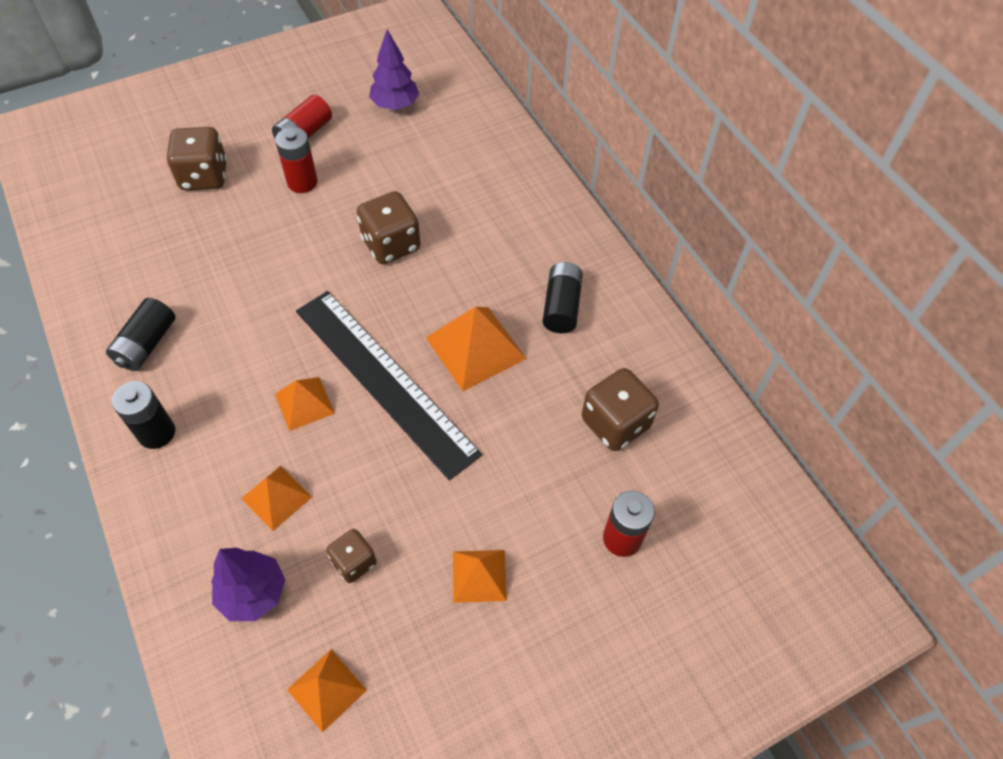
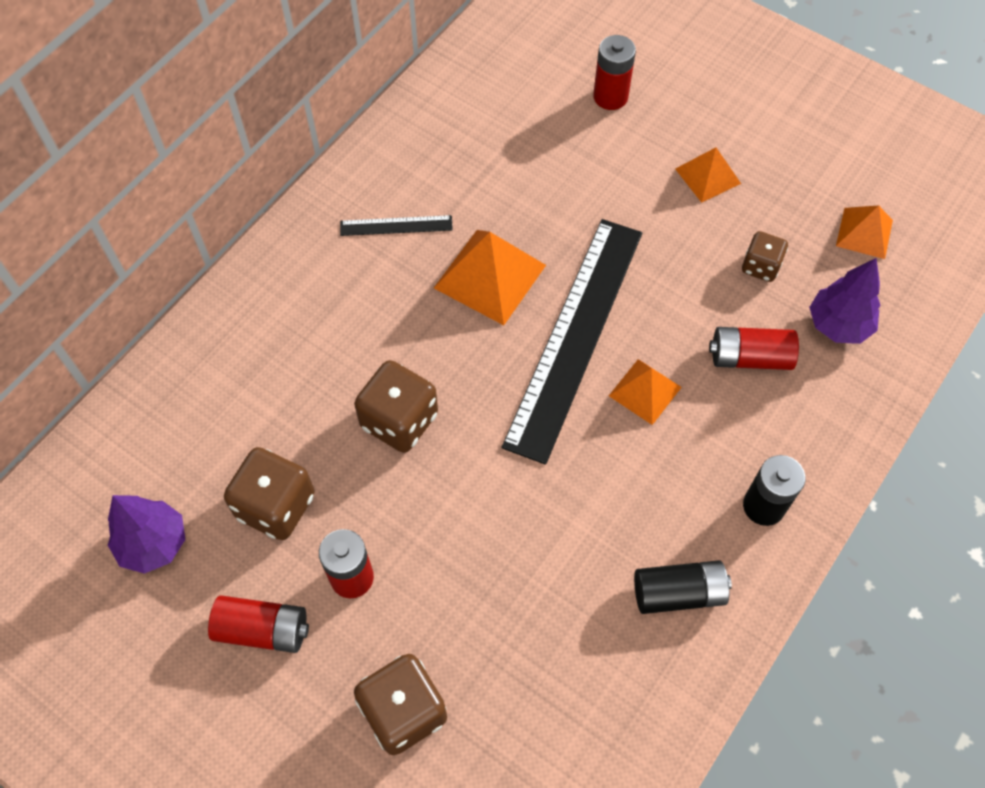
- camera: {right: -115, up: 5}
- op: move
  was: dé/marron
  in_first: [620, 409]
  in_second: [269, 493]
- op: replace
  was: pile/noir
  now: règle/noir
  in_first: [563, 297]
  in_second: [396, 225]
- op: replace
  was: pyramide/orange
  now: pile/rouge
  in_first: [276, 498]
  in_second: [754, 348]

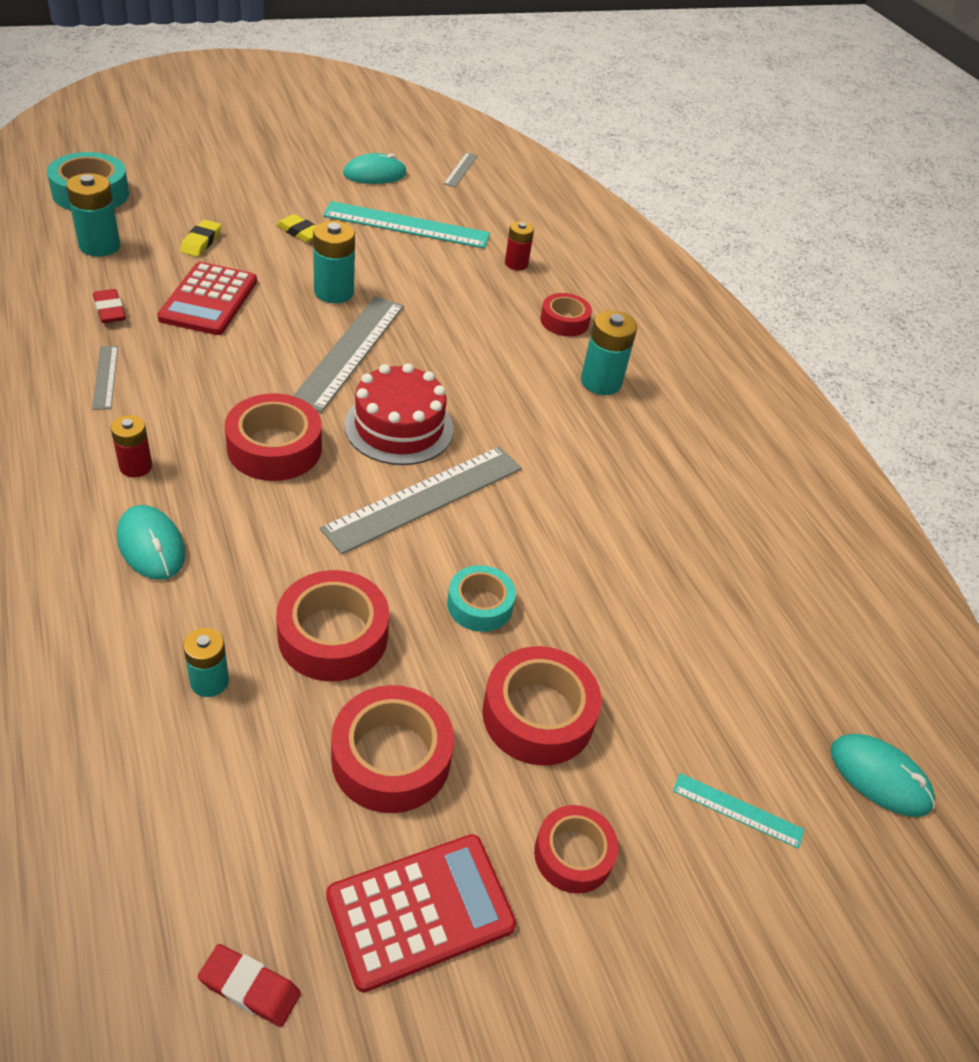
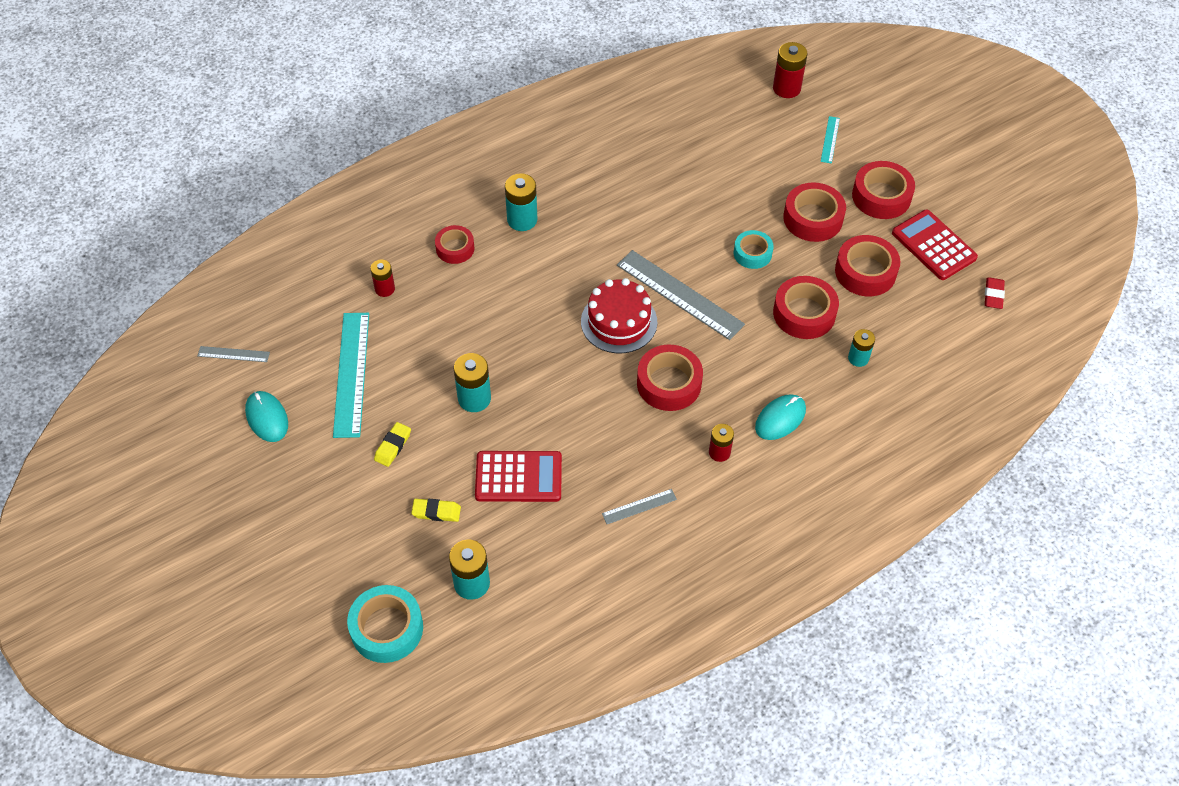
- camera: {right: -95, up: 10}
- op: replace
  was: souris/turquoise
  now: pile/rouge
  in_first: [883, 775]
  in_second: [790, 70]
- op: resize
  was: ruban adhésif/rouge
  in_first: [576, 849]
  in_second: [883, 190]
  ratio: 1.57
- op: delete
  was: gomme/rouge
  in_first: [109, 306]
- op: delete
  was: règle/gris
  in_first: [348, 354]

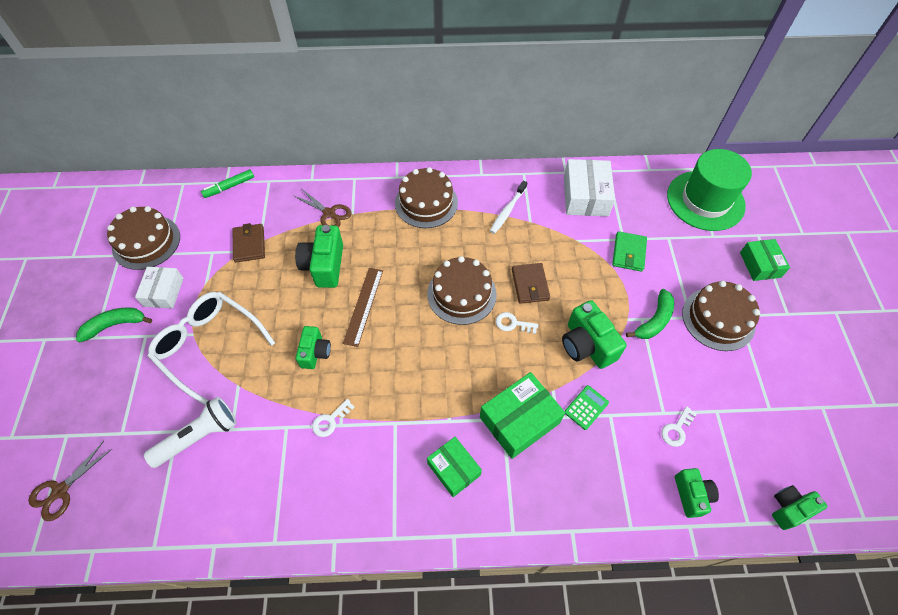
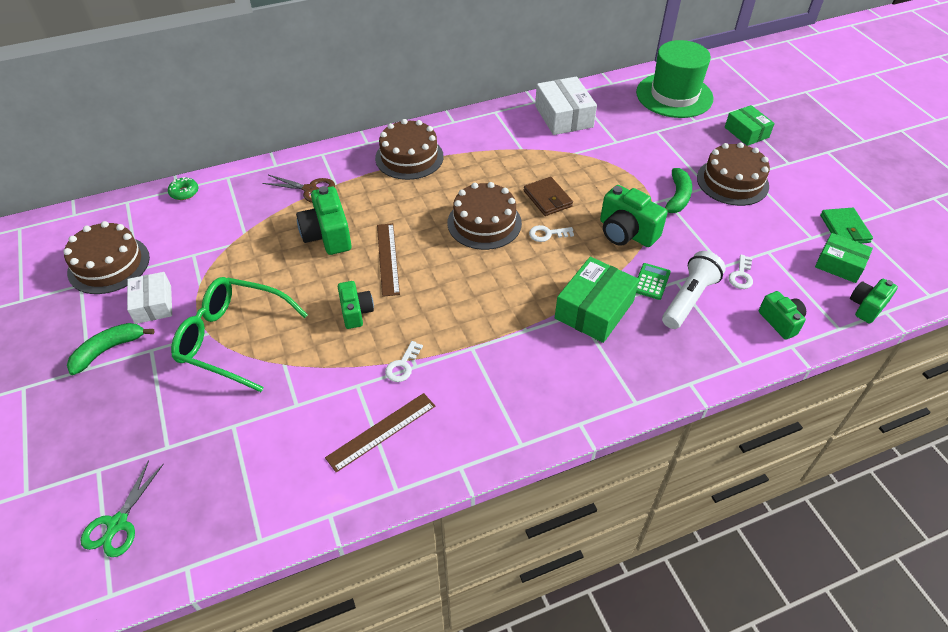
- camera: {right: -20, up: -10}
- op: recolor
  was: ciseaux/marron
  now: ciseaux/vert
  in_first: [70, 481]
  in_second: [122, 508]
- op: replace
  was: feutre/vert
  now: beignet/vert
  in_first: [227, 183]
  in_second: [183, 188]
- op: recolor
  was: lunettes/blanc
  now: lunettes/vert
  in_first: [211, 348]
  in_second: [239, 334]
- op: insert
  now: règle/marron
  in_second: [380, 433]
- op: move
  was: lampe de poche/blanc
  in_first: [190, 432]
  in_second: [694, 290]
- op: move
  was: boîte/vert
  in_first: [454, 467]
  in_second: [844, 258]
- op: move
  was: portefeuille/vert
  in_first: [629, 251]
  in_second: [846, 226]
- op: delete
  was: portefeuille/marron
  in_first: [249, 243]
- op: delete
  was: brosse à dents/blanc
  in_first: [508, 207]

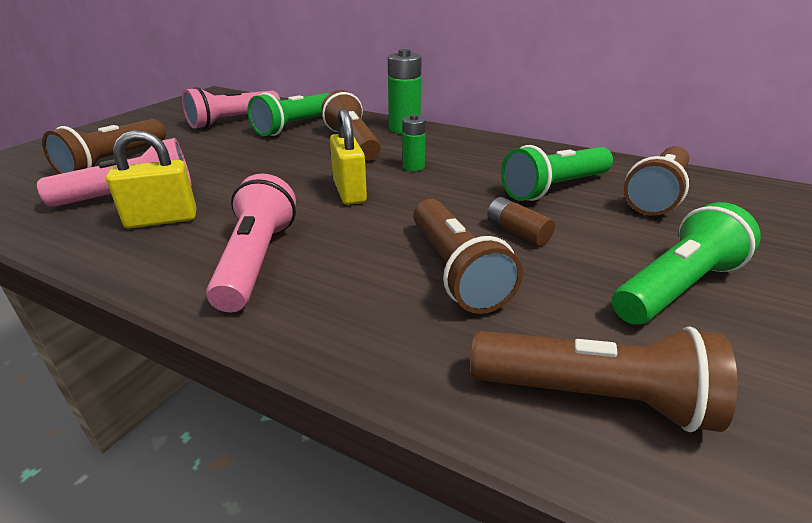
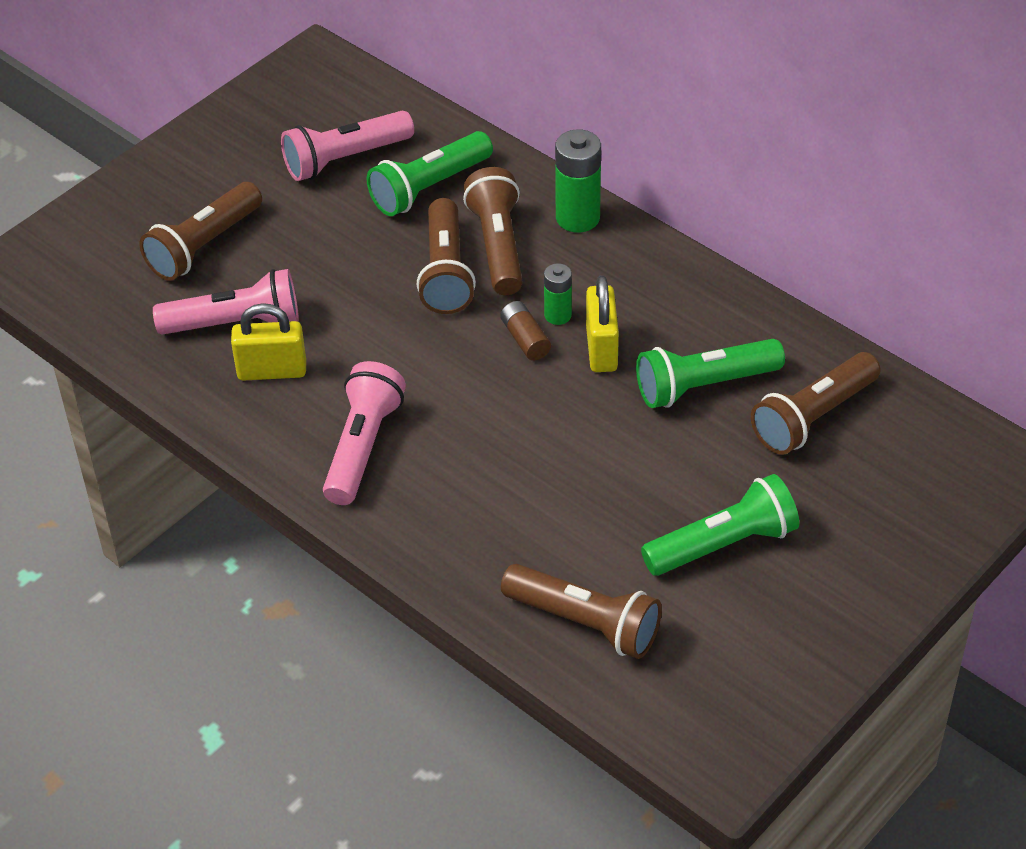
- camera: {right: 15, up: 15}
- op: move
  was: lampe de poche/marron
  in_first: [468, 256]
  in_second: [446, 256]
- op: move
  was: pile/marron
  in_first: [521, 221]
  in_second: [525, 330]
- op: move
  was: cadenas/jaune
  in_first: [348, 156]
  in_second: [602, 323]

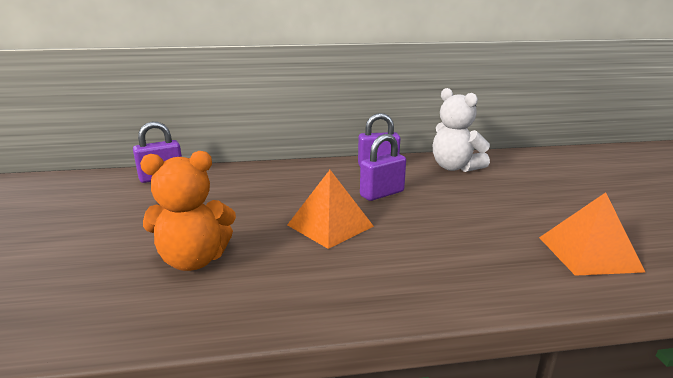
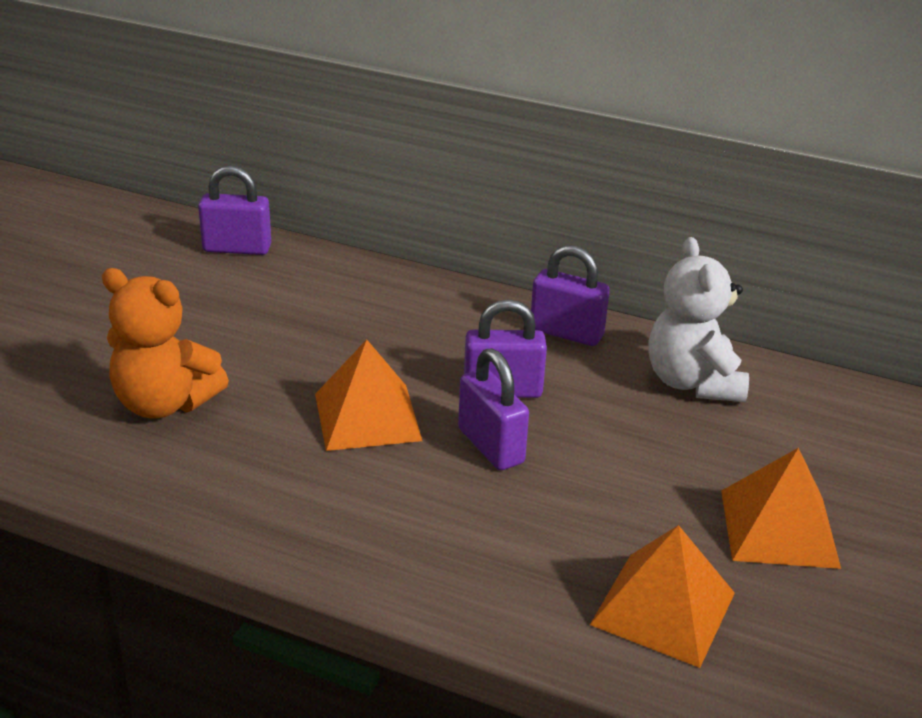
- camera: {right: 30, up: 10}
- op: insert
  now: cadenas/violet
  in_second: [493, 409]
- op: insert
  now: pyramide/orange
  in_second: [781, 508]

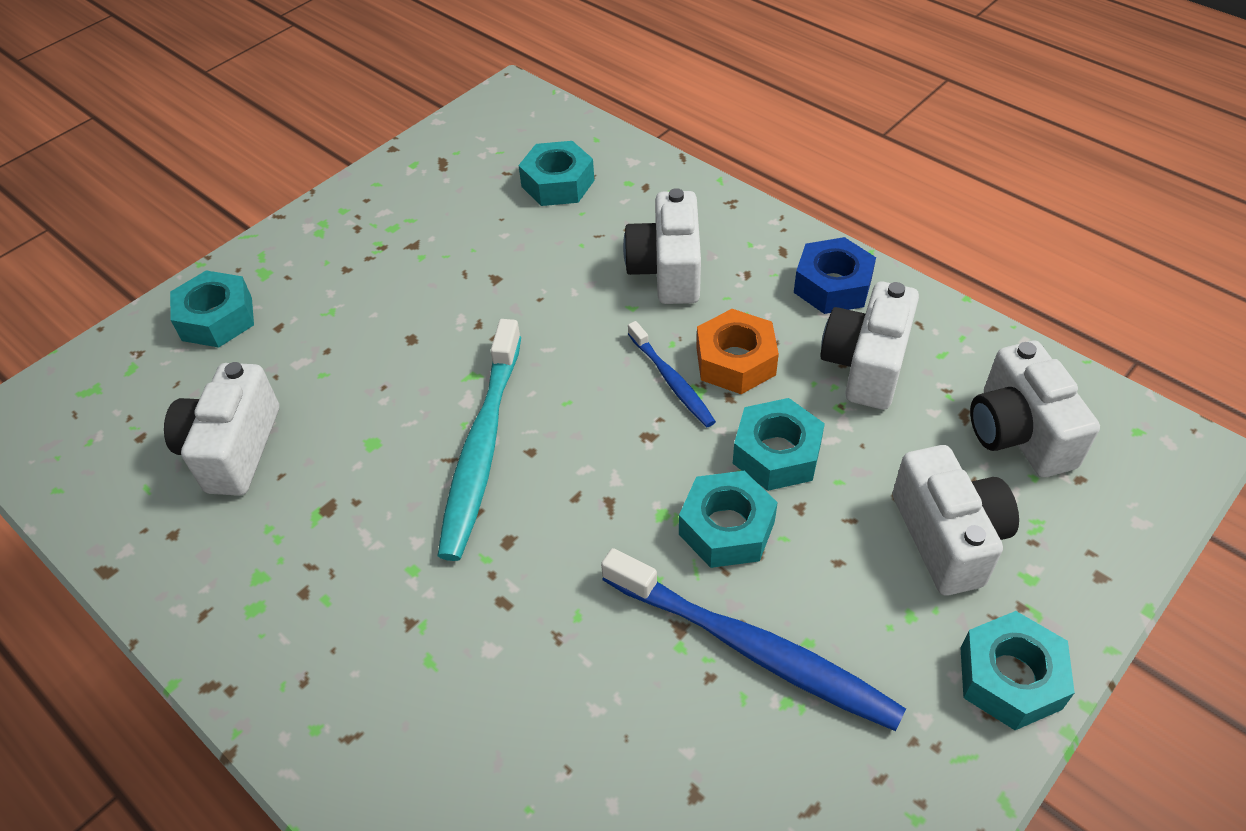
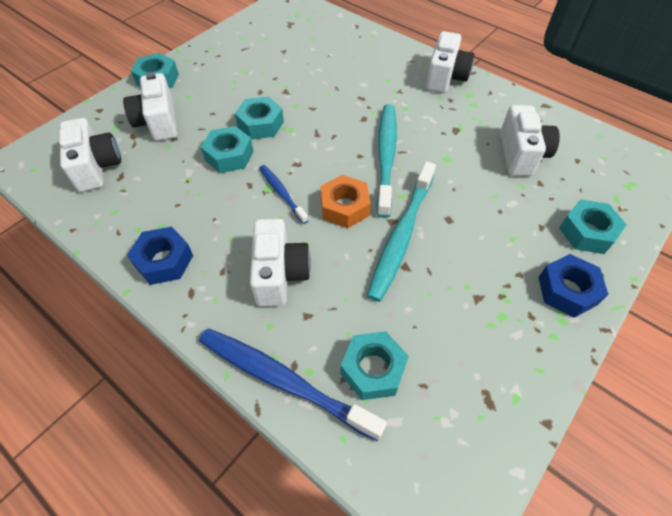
- camera: {right: 175, up: 5}
- op: move
  was: brosse à dents/bleu
  in_first: [753, 639]
  in_second: [293, 385]
- op: move
  was: écrou/orange
  in_first: [737, 351]
  in_second: [345, 201]
- op: insert
  now: brosse à dents/turquoise
  in_second: [401, 231]
- op: move
  was: appareil photo/blanc
  in_first: [869, 346]
  in_second: [450, 62]
- op: insert
  now: écrou/bleu
  in_second: [573, 286]

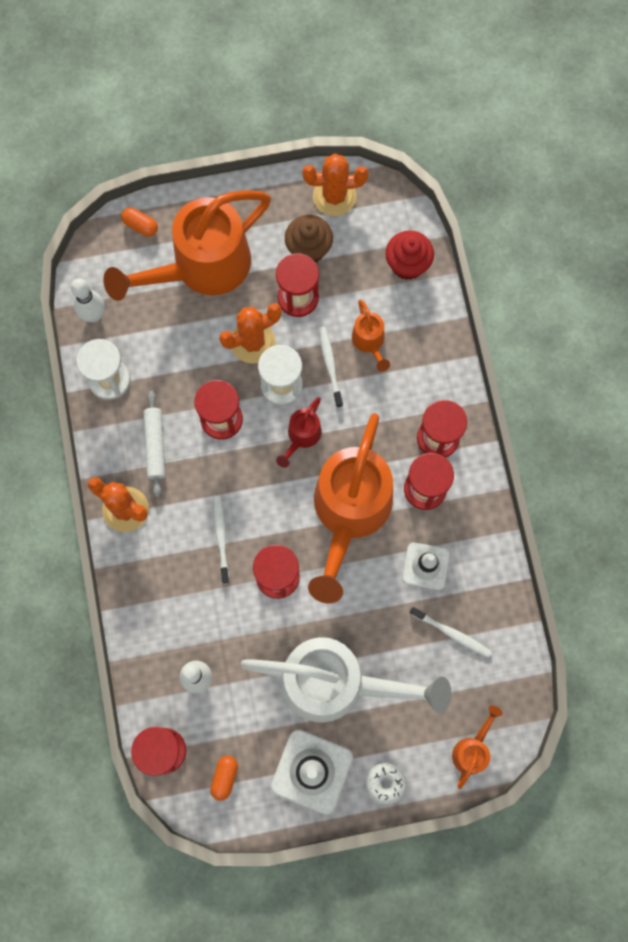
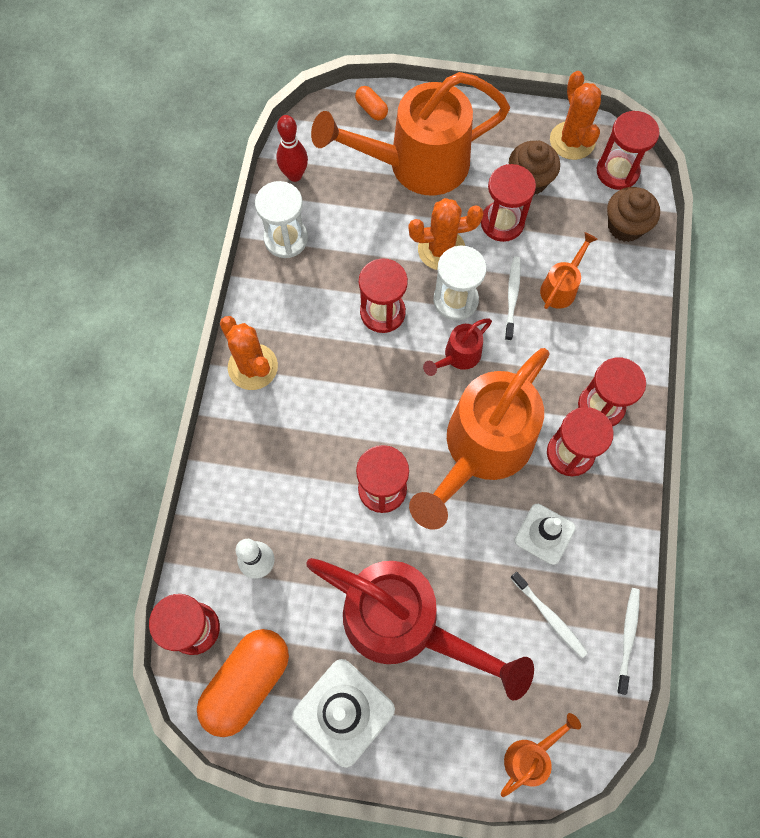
- camera: {right: 20, up: -5}
- op: resize
  was: gélule/orange
  in_first: [224, 778]
  in_second: [243, 683]
  ratio: 2.19
- op: recolor
  was: quille/blanc
  now: quille/rouge
  in_first: [88, 300]
  in_second: [292, 148]
- op: recolor
  was: arrosoir/blanc
  now: arrosoir/rouge
  in_first: [346, 679]
  in_second: [420, 629]
- op: rotate
  was: arrosoir/orange
  in_first: [371, 336]
  in_second: [569, 270]
  clockwise: -150
- op: rotate
  was: cactus/orange
  in_first: [335, 185]
  in_second: [575, 115]
  clockwise: 60
- op: insert
  now: sablier/rouge
  in_second: [628, 150]
- op: recolor
  was: muffin/rouge
  now: muffin/marron
  in_first: [409, 255]
  in_second: [633, 214]
- op: move
  was: brosse à dents/blanc
  in_first: [221, 539]
  in_second: [628, 641]
- op: delete
  was: rouleau à pâtisserie/blanc
  in_first: [155, 444]
- op: delete
  was: beignet/blanc
  in_first: [386, 784]

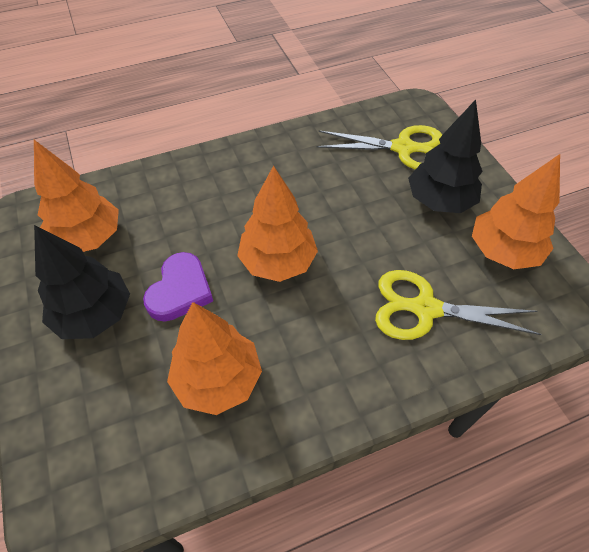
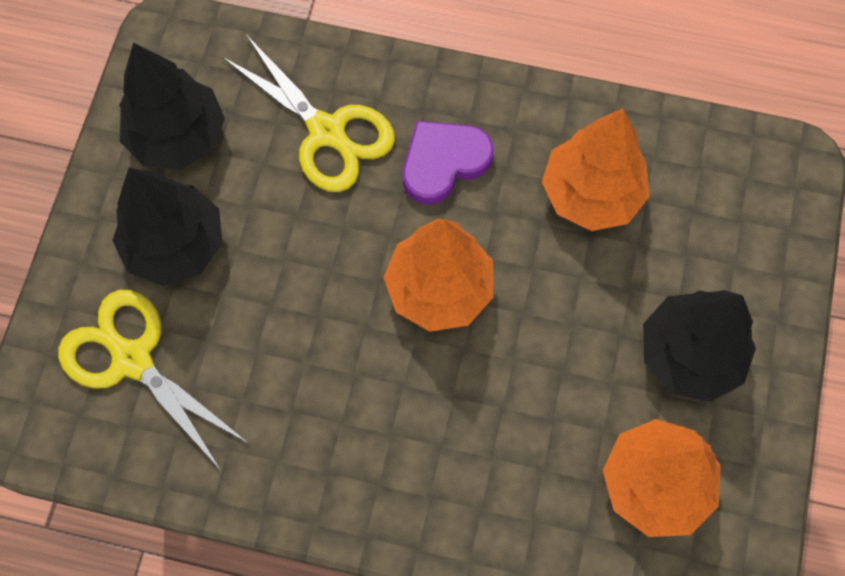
- camera: {right: -145, up: 15}
- op: recolor
  was: arbre/orange
  now: arbre/noir
  in_first: [516, 211]
  in_second: [172, 106]
- op: move
  was: cœur/violet
  in_first: [178, 287]
  in_second: [448, 162]

